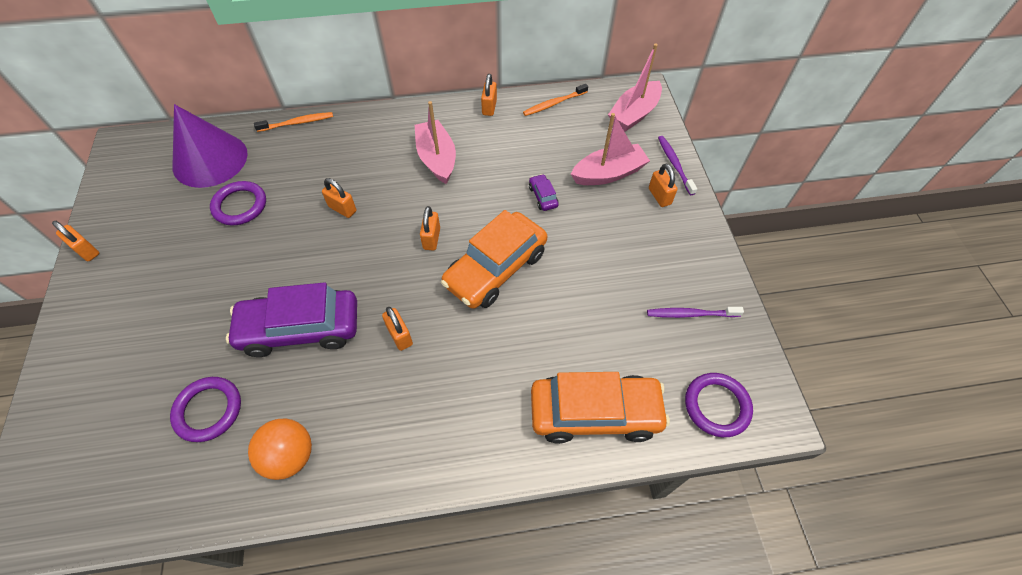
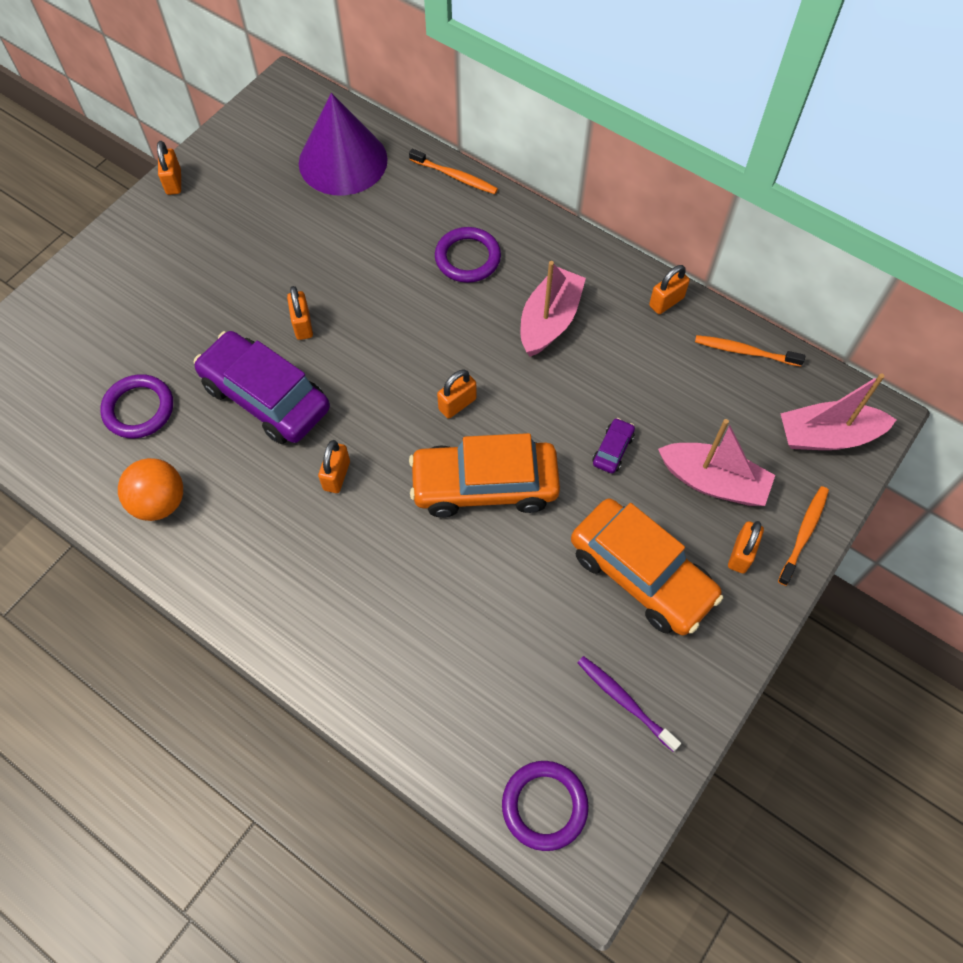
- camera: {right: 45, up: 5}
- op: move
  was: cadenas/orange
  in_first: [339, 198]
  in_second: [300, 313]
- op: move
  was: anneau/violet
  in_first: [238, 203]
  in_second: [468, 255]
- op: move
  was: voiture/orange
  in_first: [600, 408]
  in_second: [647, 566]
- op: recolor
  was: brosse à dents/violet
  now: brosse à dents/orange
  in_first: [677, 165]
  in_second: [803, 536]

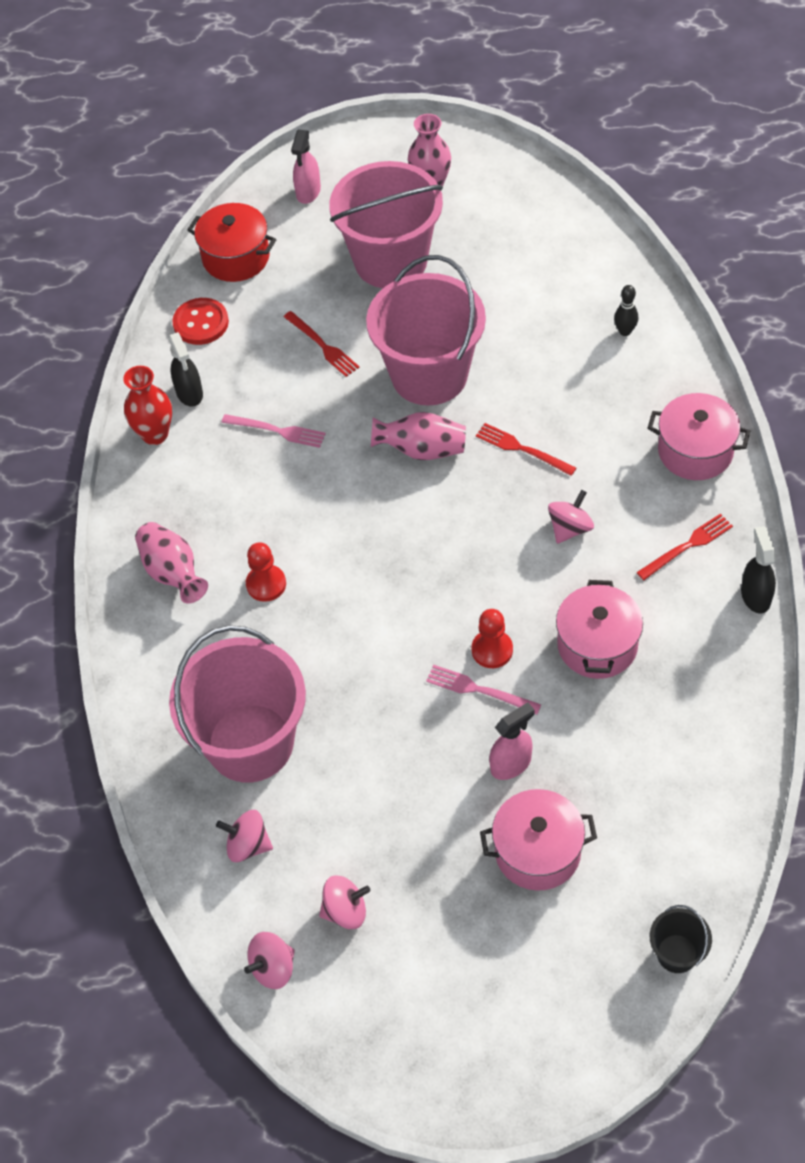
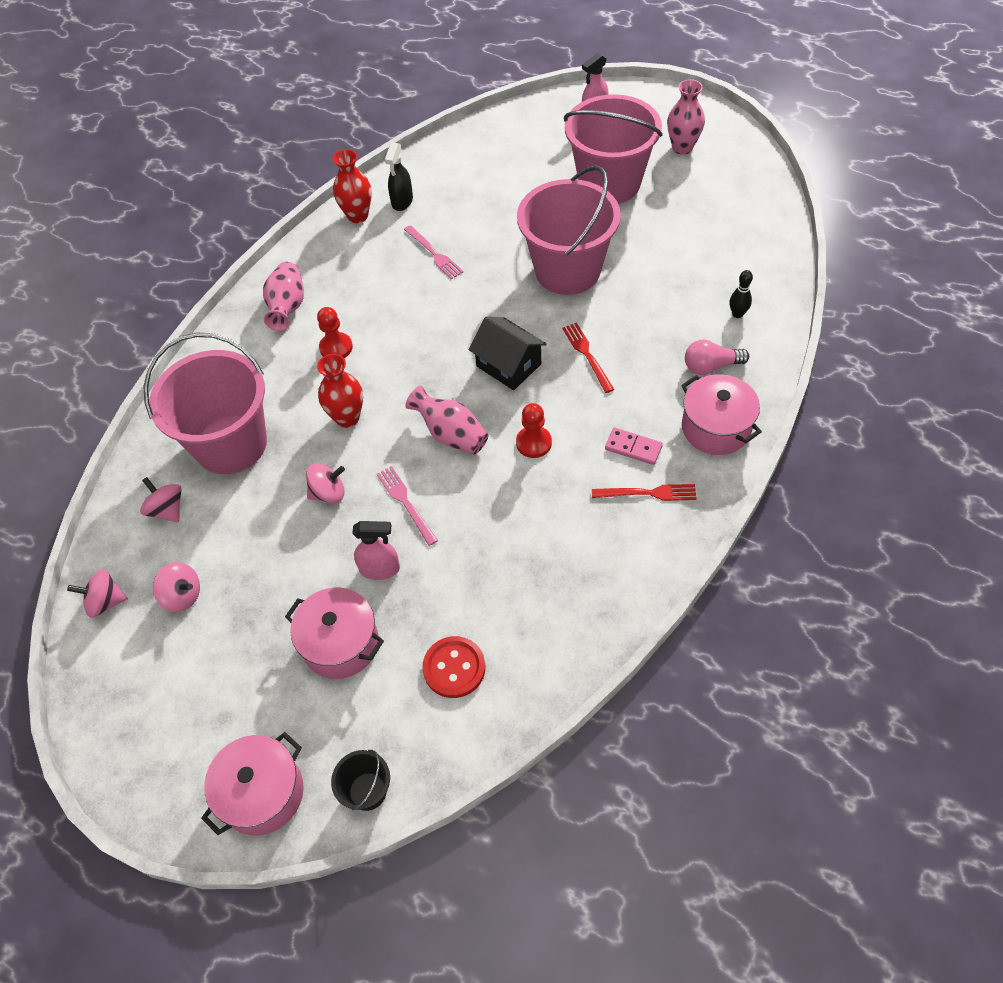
- camera: {right: 35, up: 0}
- op: move
  was: marmite/rose
  in_first: [599, 629]
  in_second: [252, 784]
- op: move
  was: toupie/rose
  in_first: [571, 517]
  in_second: [325, 483]
- op: insert
  now: vase/rouge
  in_second: [340, 391]
- op: move
  was: vase/rose
  in_first: [418, 436]
  in_second: [446, 419]
- op: move
  was: bouton/rouge
  in_first: [200, 321]
  in_second: [453, 667]
- op: insert
  now: maison/noir
  in_second: [508, 353]
- op: move
  was: pion/rouge
  in_first: [492, 638]
  in_second: [534, 430]
- op: insert
  now: domino/rose
  in_second: [634, 446]
- op: insert
  now: ampoule/rose
  in_second: [717, 357]
- op: delete
  was: marmite/rouge
  in_first: [232, 242]
- op: delete
  was: fourchette/rouge
  in_first: [322, 344]
- op: delete
  was: vaporisateur/noir
  in_first: [758, 569]

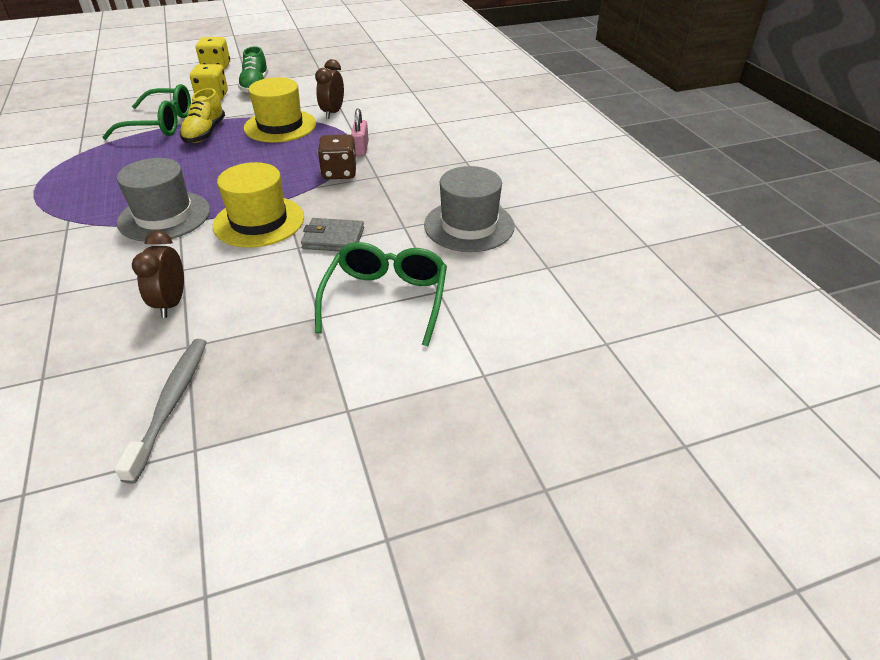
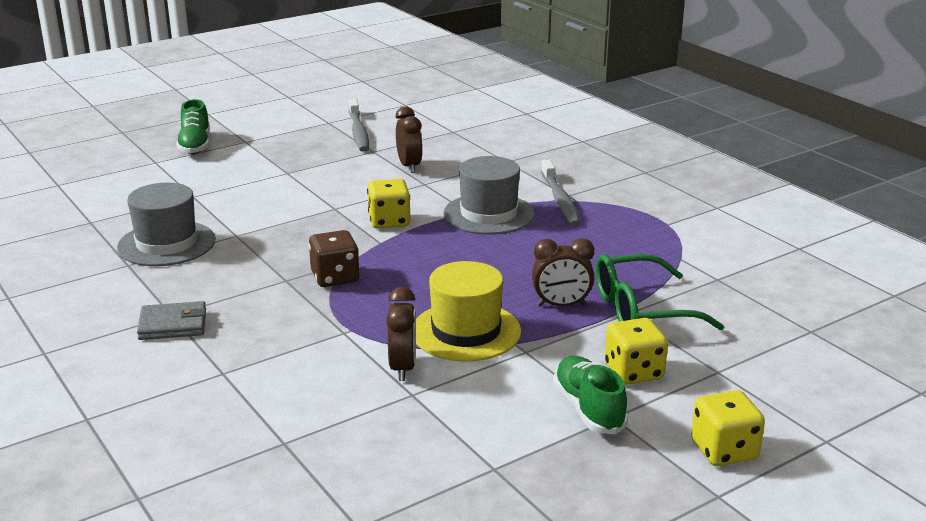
- camera: {right: 165, up: -15}
- op: move
  was: portefeuille/gris
  in_first: [332, 235]
  in_second: [171, 320]
- op: insert
  now: chaussure/vert
  in_second: [193, 126]
- op: replace
  was: chapeau/jaune
  now: dé/jaune
  in_first: [258, 205]
  in_second: [388, 204]
- op: replace
  was: chaussure/jaune
  now: réveil/marron
  in_first: [202, 115]
  in_second: [563, 272]
- op: insert
  now: brosse à dents/gris
  in_second: [561, 193]
- op: delete
  was: lunettes/vert
  in_first: [381, 294]
- op: delete
  was: cadenas/rose
  in_first: [360, 132]

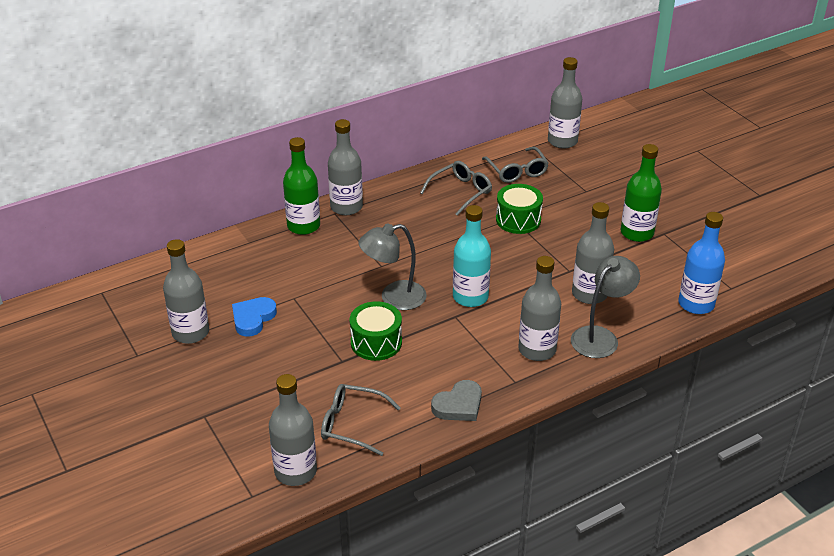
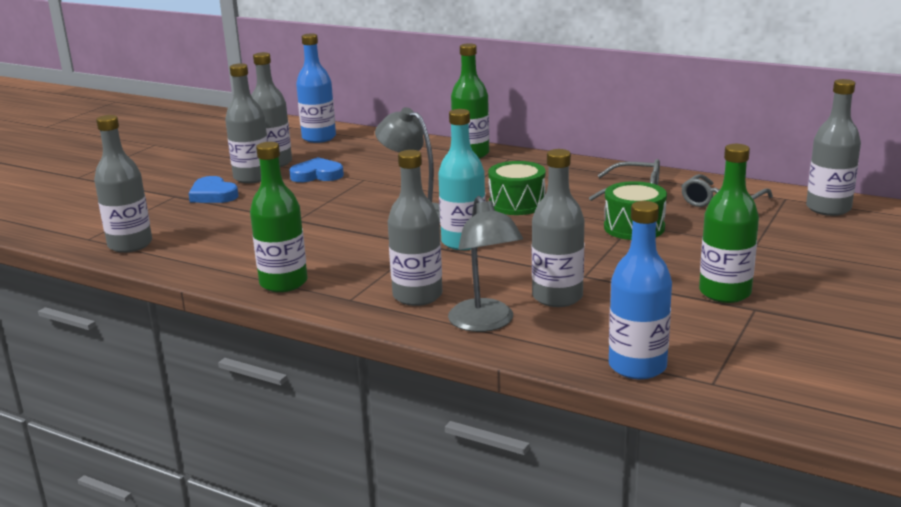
- camera: {right: 60, up: -15}
- op: insert
  now: cœur/bleu
  in_second: [213, 189]
- op: move
  was: bouteille/gris
  in_first: [345, 167]
  in_second: [246, 123]
- op: replace
  was: cœur/gris
  now: bouteille/vert
  in_first: [456, 400]
  in_second: [279, 217]
- op: insert
  now: bouteille/bleu
  in_second: [316, 88]
- op: rotate
  was: lampe/gris
  in_first: [605, 307]
  in_second: [485, 264]
  clockwise: 60
- op: move
  was: tambour/vert
  in_first: [376, 331]
  in_second: [517, 188]
- op: delete
  was: lunettes/gris
  in_first: [361, 420]

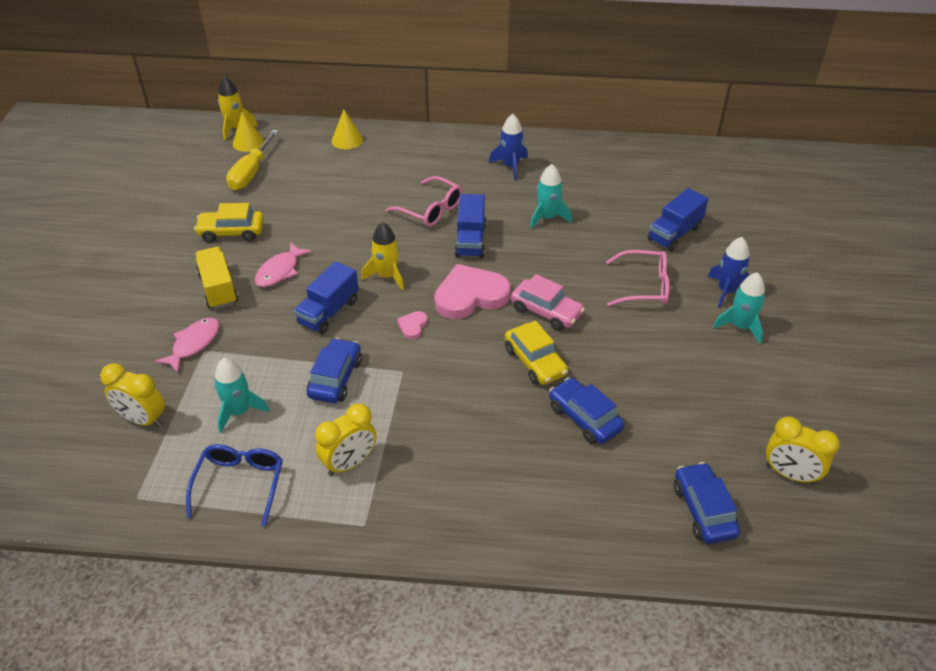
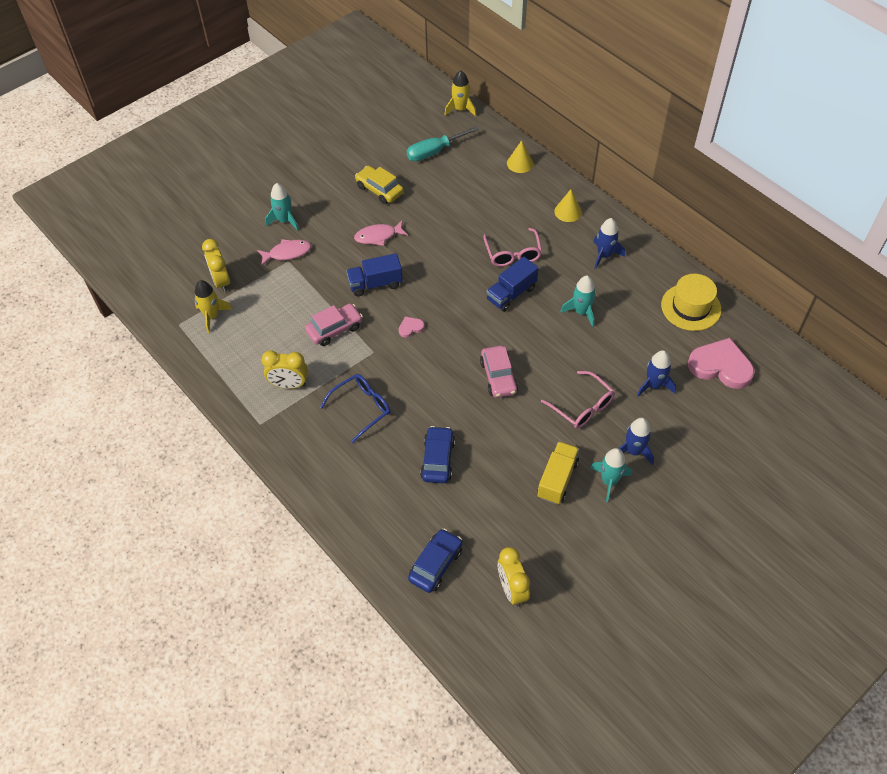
- camera: {right: 45, up: 10}
- op: move
  was: fusée/jaune
  in_first: [382, 256]
  in_second: [213, 306]
- op: move
  was: fusée/turquoise
  in_first: [241, 395]
  in_second: [282, 207]
- op: recolor
  was: voiture/bleu
  now: voiture/rose
  in_first: [334, 370]
  in_second: [334, 324]
- op: move
  was: lunettes/bleu
  in_first: [234, 485]
  in_second: [355, 408]
- op: recolor
  was: tournevis/jaune
  now: tournevis/turquoise
  in_first: [252, 159]
  in_second: [443, 143]
- op: move
  was: camion/jaune
  in_first: [216, 278]
  in_second: [558, 472]
- op: move
  was: cône/jaune
  in_first: [248, 132]
  in_second: [568, 205]
- op: replace
  was: camion/bleu
  now: fusée/bleu
  in_first: [678, 219]
  in_second: [656, 373]
- op: insert
  now: chapeau/jaune
  in_second: [691, 302]
- op: move
  was: cœur/rose
  in_first: [472, 291]
  in_second: [721, 363]
- op: delete
  was: voiture/jaune
  in_first: [536, 353]

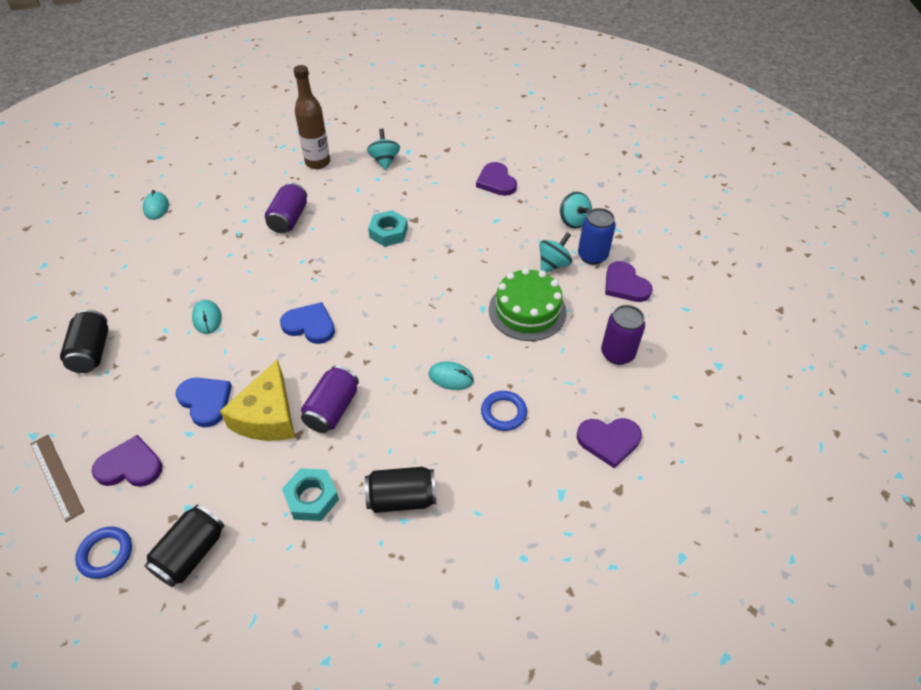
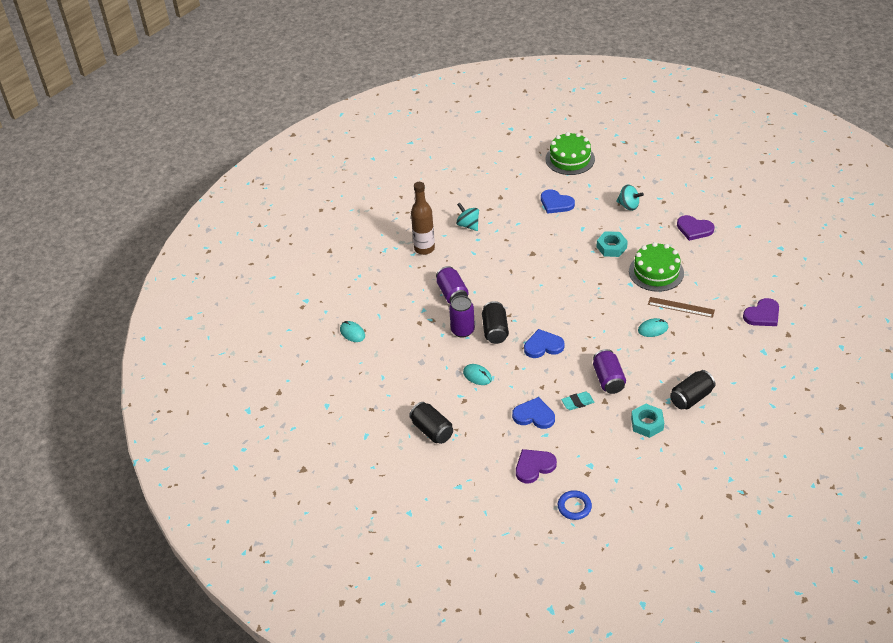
- camera: {right: -30, up: -5}
- op: move
  was: canette/violet
  in_first: [623, 335]
  in_second: [462, 317]
- op: move
  was: canette/noir
  in_first: [184, 546]
  in_second: [495, 322]
- op: recolor
  was: cœur/violet
  now: cœur/bleu
  in_first: [496, 179]
  in_second: [558, 201]
- op: insert
  now: gâteau/vert
  in_second: [570, 153]
- op: replace
  was: fromage/jaune
  now: gomme/turquoise
  in_first: [257, 400]
  in_second: [577, 401]
- op: move
  was: écrou/turquoise
  in_first: [388, 228]
  in_second: [612, 244]
- op: move
  was: règle/marron
  in_first: [58, 478]
  in_second: [681, 307]
- op: delete
  was: anneau/bleu
  in_first: [504, 411]
- op: delete
  was: toupie/turquoise
  in_first: [555, 252]
- op: delete
  was: canette/bleu
  in_first: [597, 236]

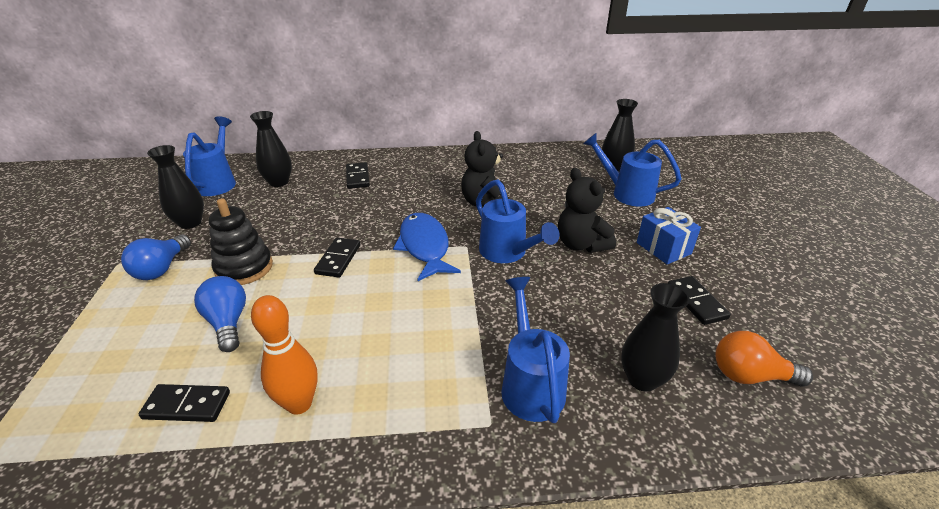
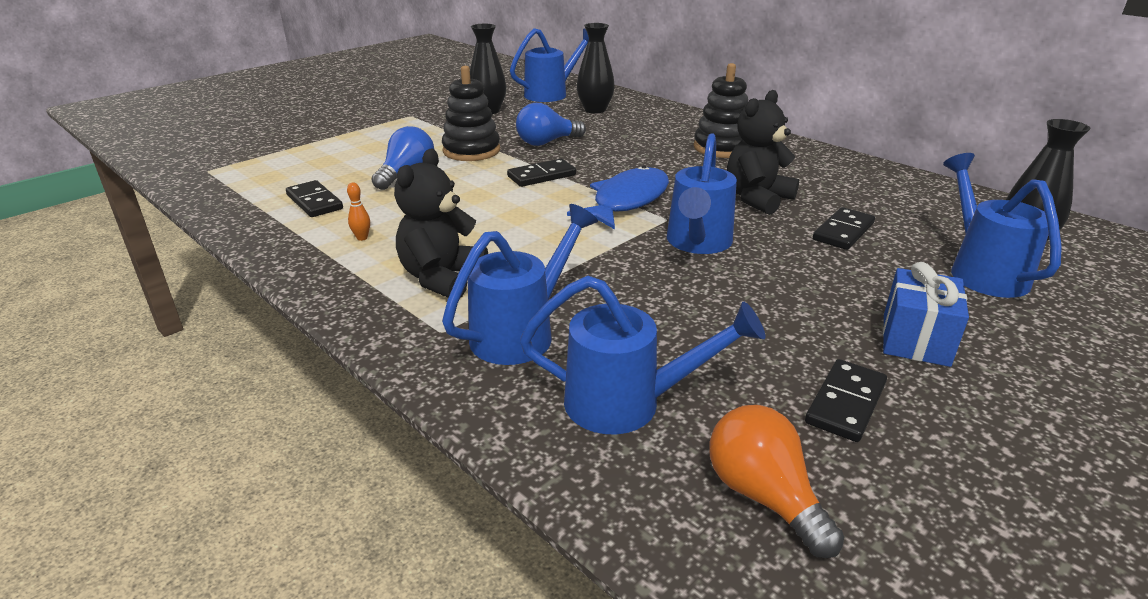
- camera: {right: 50, up: -5}
- op: resize
  was: quille/orange
  in_first: [284, 355]
  in_second: [358, 212]
  ratio: 0.42
- op: move
  was: ours en peluche/noir
  in_first: [587, 210]
  in_second: [441, 223]
- op: move
  was: ampoule/bleu
  in_first: [156, 257]
  in_second: [551, 124]
- op: replace
  was: vase/noir
  now: arrosoir/bleu
  in_first: [655, 337]
  in_second: [642, 355]
- op: insert
  now: jouet à empiler/noir
  in_second: [721, 110]
- op: move
  was: domino/noir
  in_first: [358, 175]
  in_second: [844, 228]

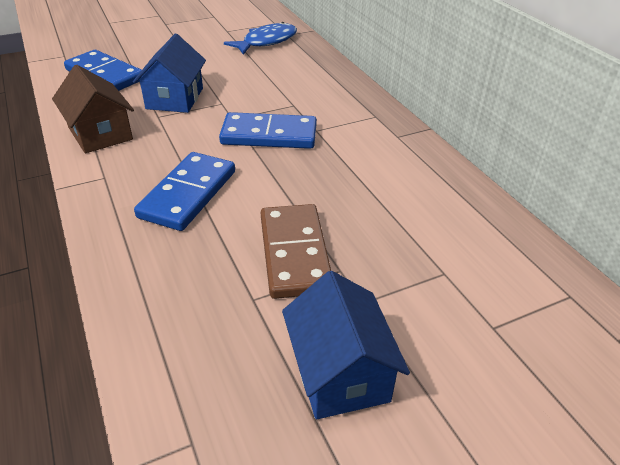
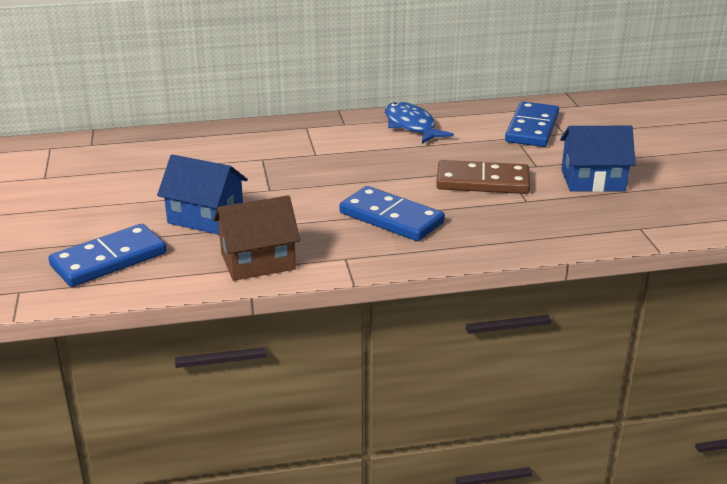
- camera: {right: -75, up: -10}
- op: move
  was: poisson/bleu
  in_first: [260, 38]
  in_second: [419, 123]
- op: move
  was: domino/bleu
  in_first: [268, 130]
  in_second: [532, 124]

